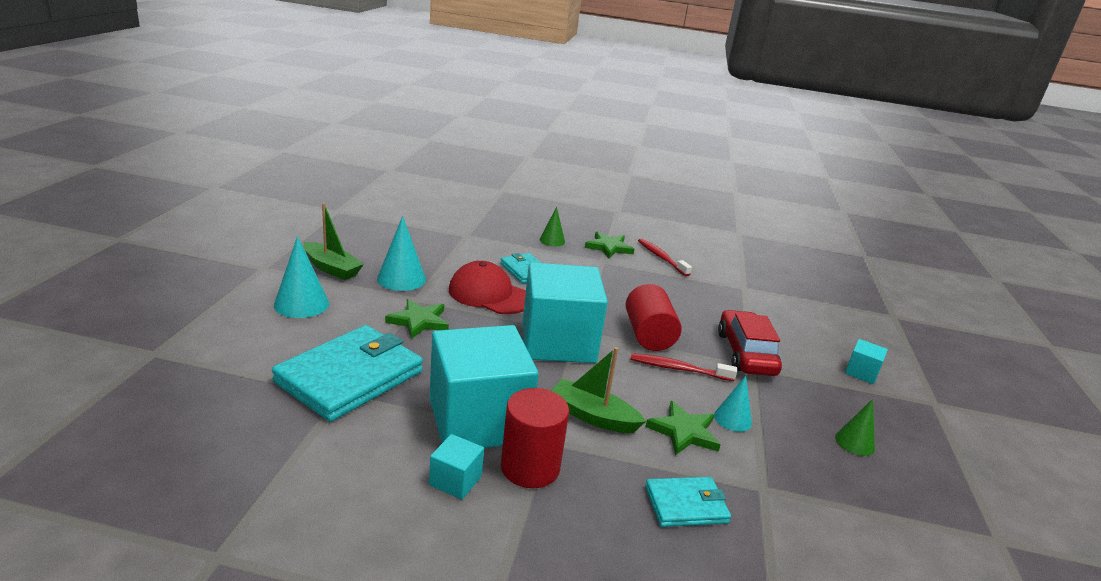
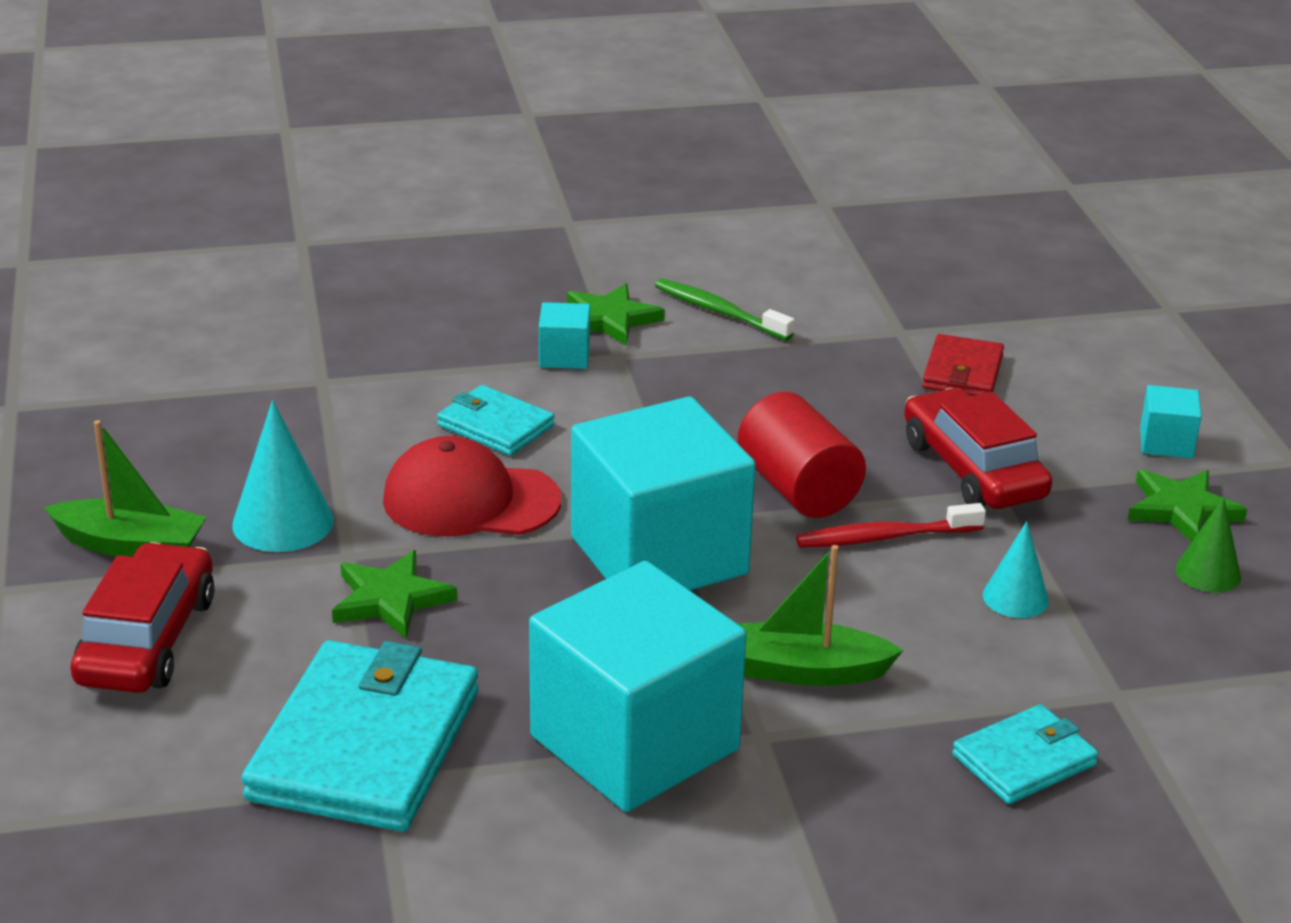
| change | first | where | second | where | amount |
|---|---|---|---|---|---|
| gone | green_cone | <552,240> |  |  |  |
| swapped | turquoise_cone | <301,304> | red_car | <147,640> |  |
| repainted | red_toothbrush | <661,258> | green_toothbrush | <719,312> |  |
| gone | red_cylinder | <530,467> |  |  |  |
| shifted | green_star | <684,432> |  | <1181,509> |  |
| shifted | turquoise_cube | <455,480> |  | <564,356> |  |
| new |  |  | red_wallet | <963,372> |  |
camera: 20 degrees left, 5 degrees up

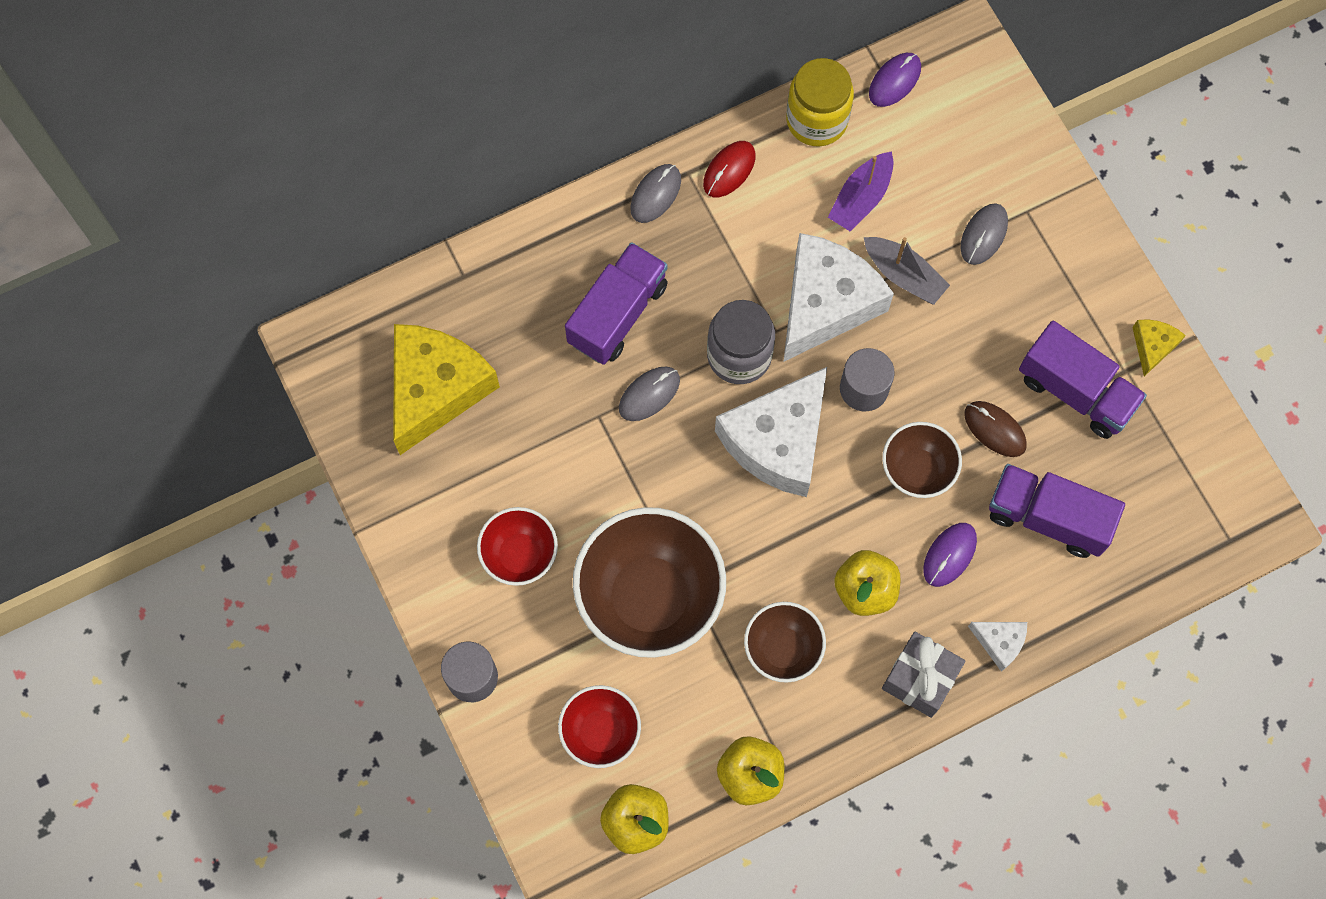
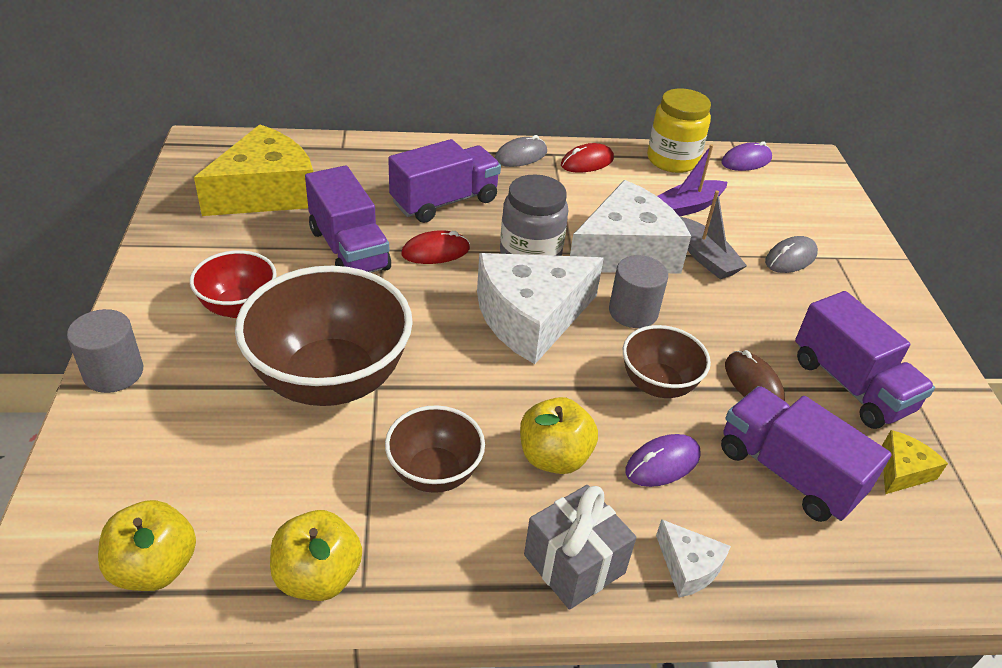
| change | first | where | second | where | amount |
|---|---|---|---|---|---|
| shifted | yellow_cheese | <1152,346> |  | <902,471> |  |
| repainted | grey_mouse | <649,394> | red_mouse | <435,251> |  |
| gone | red_bowl | <600,732> |  |  |  |
| new |  |  | purple_truck | <349,249> |  |
camera: 20 degrees right, 30 degrees down

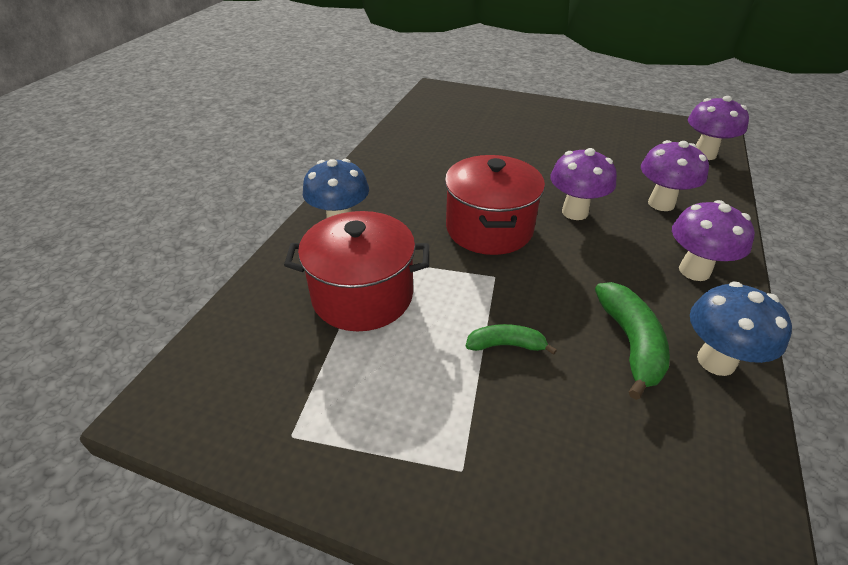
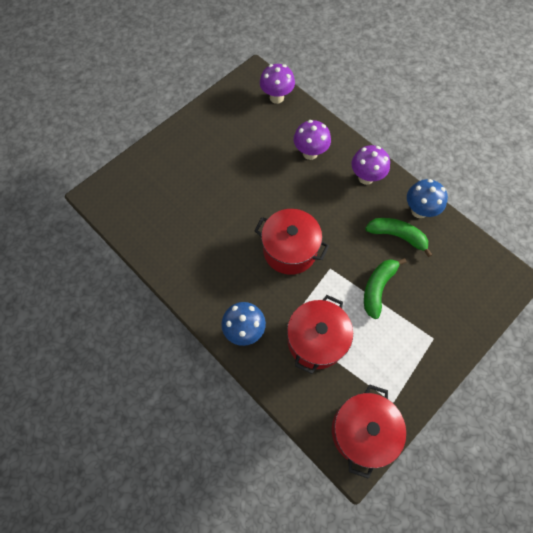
| change | first | where | second | where | amount |
|---|---|---|---|---|---|
| gone | purple_mushroom | <575,212> |  |  |  |
| scaled | green_banana | <506,345> |  | <377,288> | x1.63 |
| new |  |  | red_pot | <362,431> |  |
camera: 65 degrees left, 25 degrees up

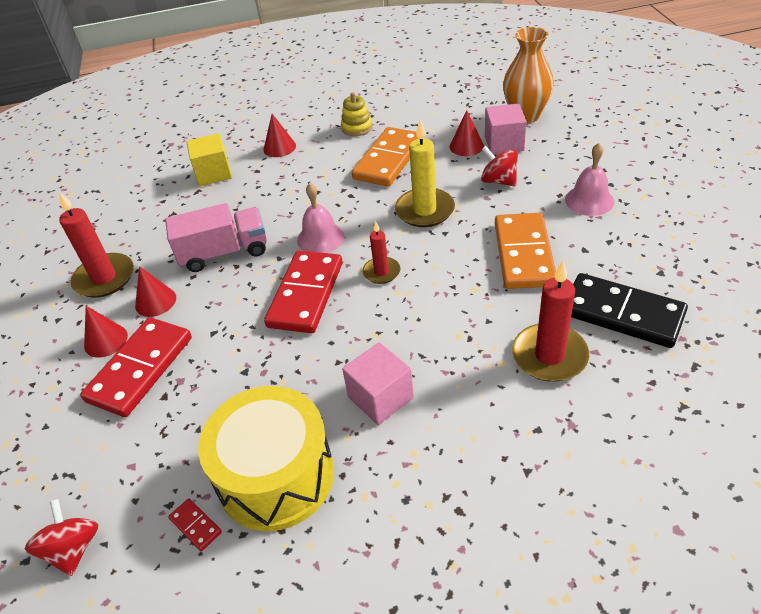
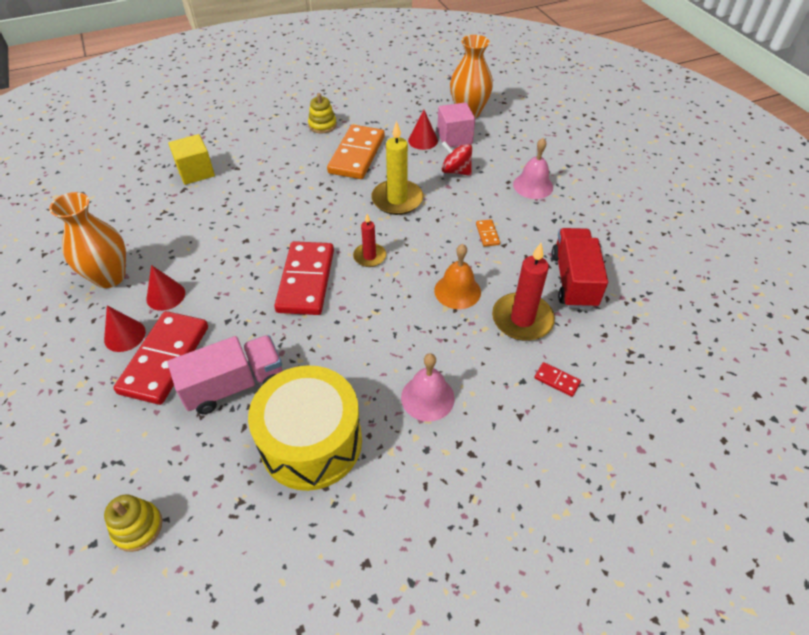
| change | first | where | second | where | amount |
|---|---|---|---|---|---|
| gone | red_cone | <279,147> |  |  |  |
| shifted | pink_bell | <320,238> |  | <427,397> |  |
| swapped | red_candle | <104,278> | orange_vase | <110,277> |  |
| shifted | pink_truck | <224,253> |  | <234,385> |  |
| scaled | orange_domino | <524,254> |  | <487,234> | x0.41 |
| swapped | black_domino | <622,314> | red_truck | <573,280> |  |
| gone | pink_cube | <380,397> |  |  |  |
| swapped | red_spinning_top | <73,549> | yellow_stacking_toy | <137,527> |  |
| shifted | red_domino | <195,525> |  | <557,380> |  |
| new |  |  | orange_bell | <457,291> |  |
camera: 15 degrees left, 5 degrees up

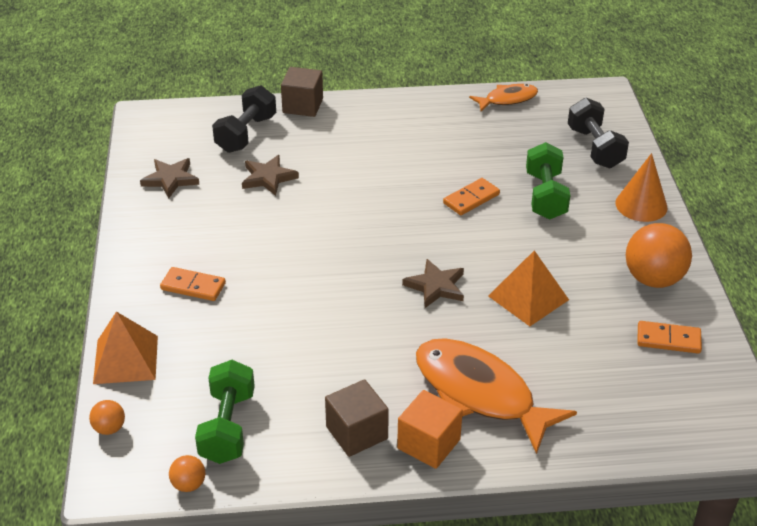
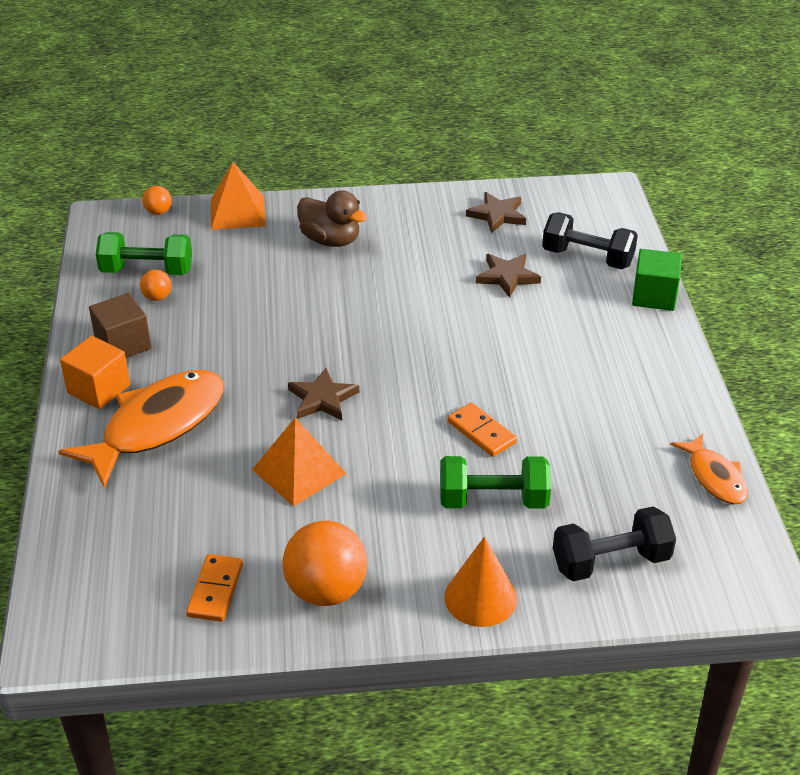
| change | first | where | second | where | amount |
|---|---|---|---|---|---|
| repainted | brown_cube | <303,106> | green_cube | <654,296> |  |
| swapped | orange_domino | <193,286> | brown_duck | <330,240> |  |
| shifted | orange_ball | <189,484> |  | <157,297> |  |
camera: 90 degrees right, 0 degrees up

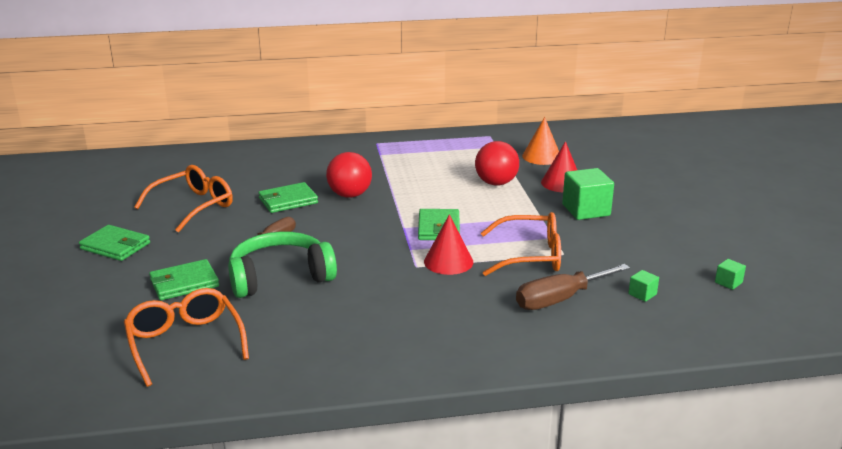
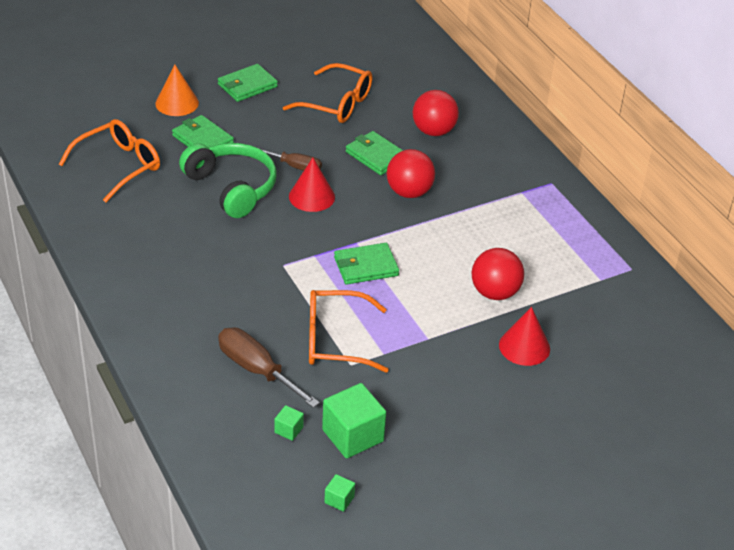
| change | first | where | second | where | amount |
|---|---|---|---|---|---|
| shifted | orange_cone | <541,156> |  | <177,103> |  |
| shifted | green_cube | <586,210> |  | <353,435> |  |
| rotated | orange_glasses | <531,256> |  | <335,340> | 105 degrees clockwise |
| shifted | red_cone | <448,261> |  | <311,196> |  |
| rotated | green_wallet | <115,246> |  | <247,86> | 45 degrees clockwise |
| new |  |  | red_ball | <433,131> |  |
camera: 70 degrees right, 15 degrees up

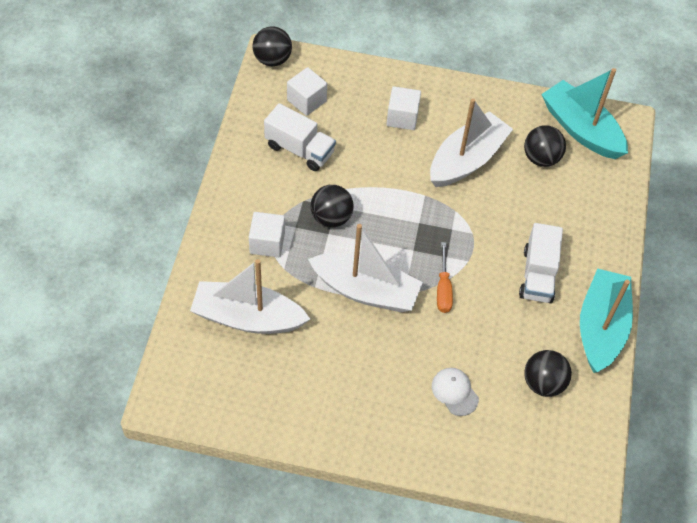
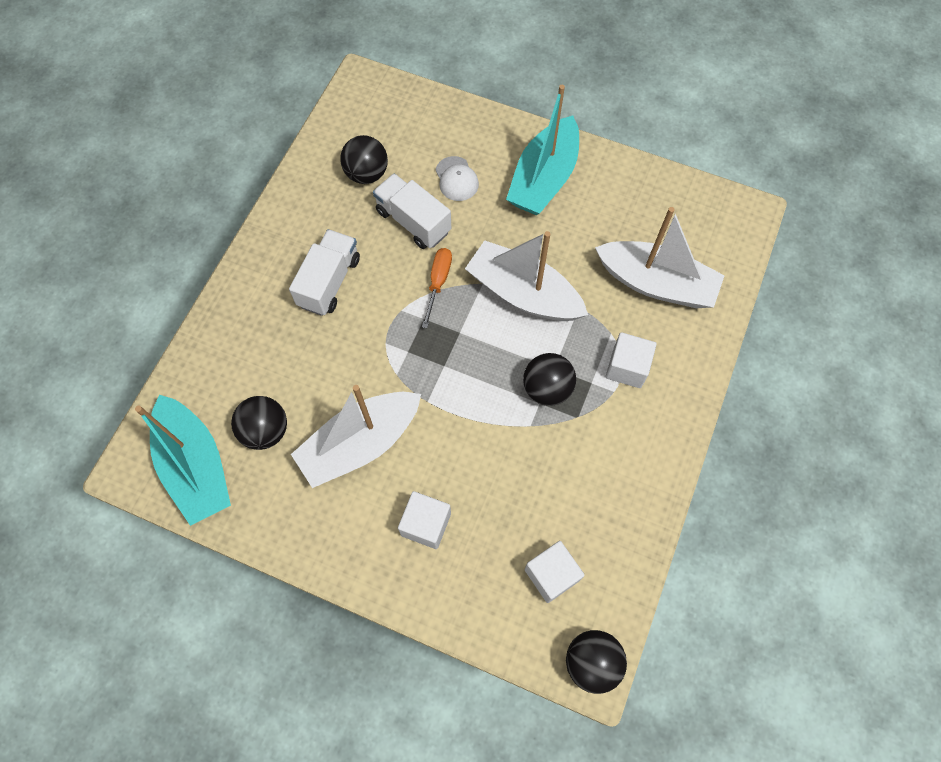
| change | first | where | second | where | amount |
|---|---|---|---|---|---|
| shifted | white_truck | <299,149> |  | <413,221> |  |
| shifted | turquoise_boat | <601,327> |  | <543,178> |  |
camera: 165 degrees left, 10 degrees up

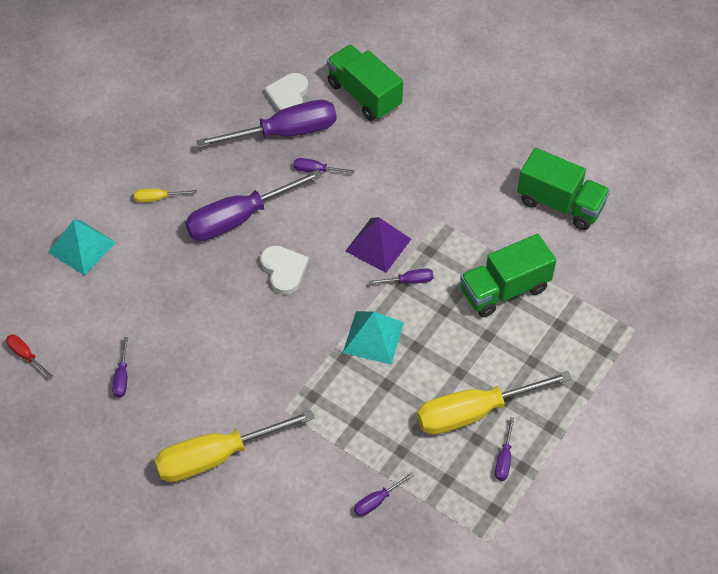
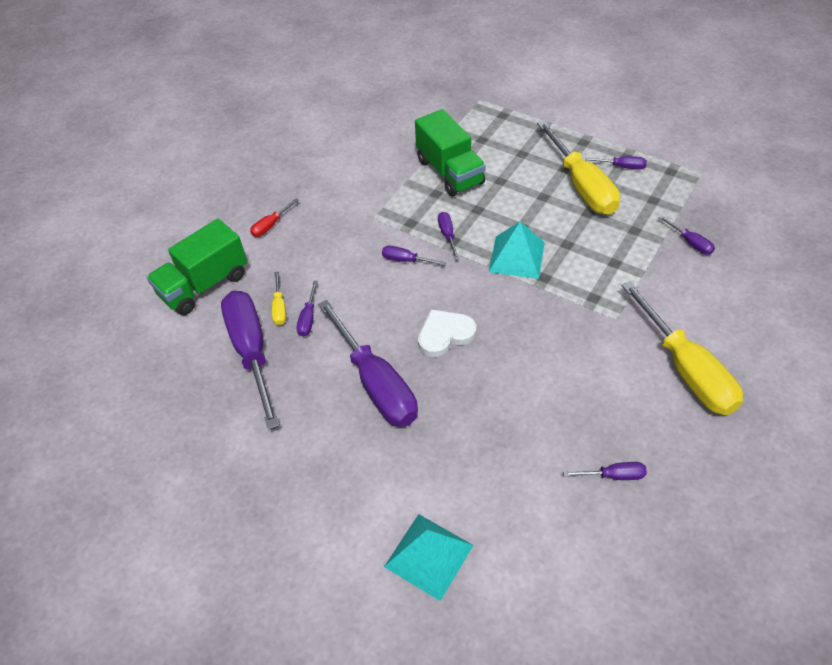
| change | first | where | second | where | amount |
|---|---|---|---|---|---|
| gone | white_heart | <288,96> |  |  |  |
| gone | green_truck | <560,203> |  |  |  |
| shifted | yellow_screwdriver | <158,198> |  | <279,308> |  |
| swapped | purple_pyramid | <378,245> | purple_screwdriver | <406,260> |  |
| shifted | red_screwdriver | <26,355> |  | <271,225> |  |
camera: 90 degrees left, 5 degrees down

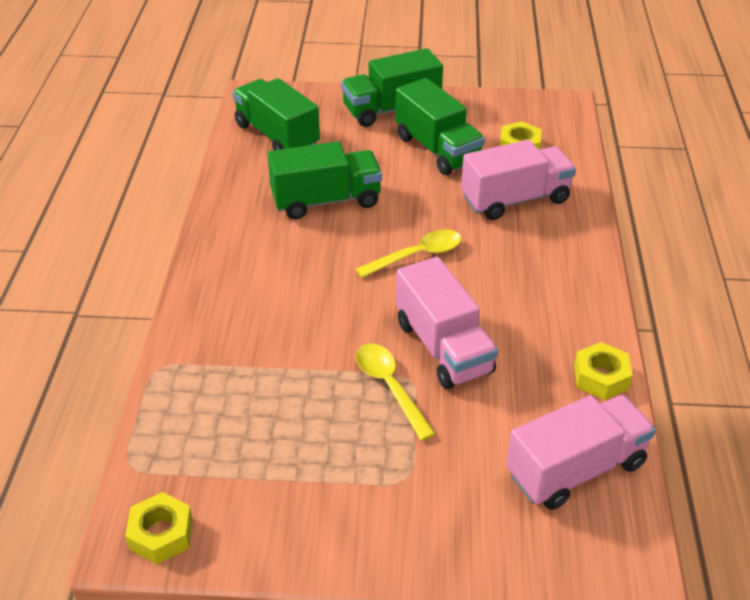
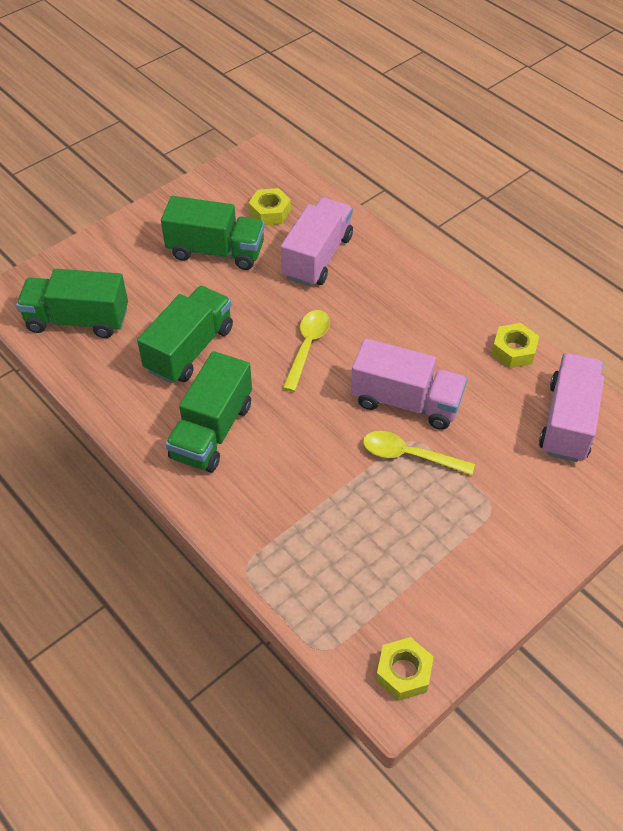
| change | first | where | second | where | amount |
|---|---|---|---|---|---|
| shifted | green_truck | <391,109> |  | <212,431> |  |
camera: 45 degrees left, 10 degrees up

